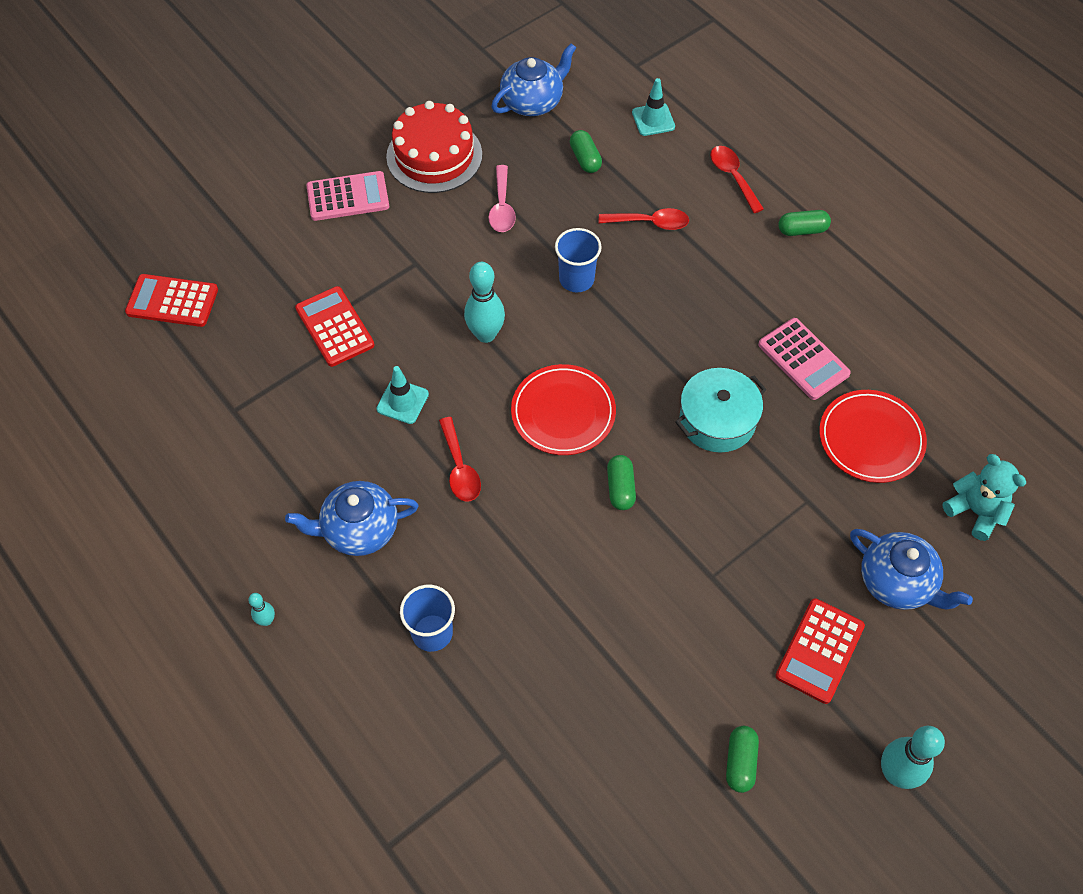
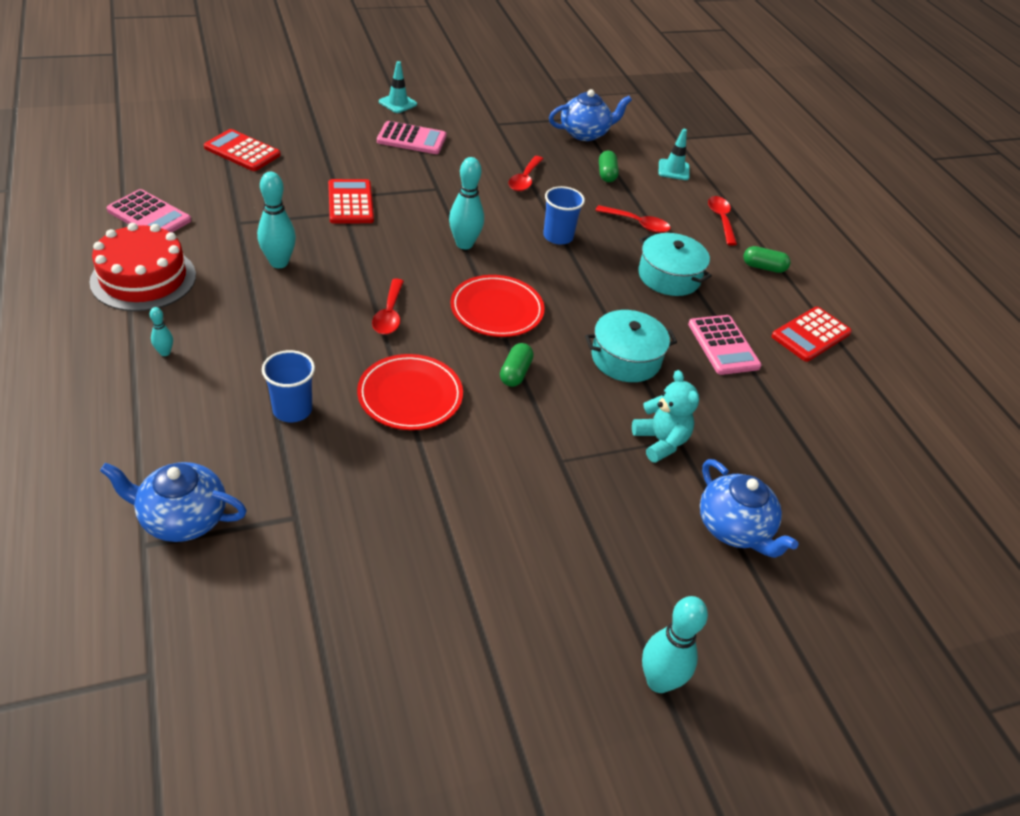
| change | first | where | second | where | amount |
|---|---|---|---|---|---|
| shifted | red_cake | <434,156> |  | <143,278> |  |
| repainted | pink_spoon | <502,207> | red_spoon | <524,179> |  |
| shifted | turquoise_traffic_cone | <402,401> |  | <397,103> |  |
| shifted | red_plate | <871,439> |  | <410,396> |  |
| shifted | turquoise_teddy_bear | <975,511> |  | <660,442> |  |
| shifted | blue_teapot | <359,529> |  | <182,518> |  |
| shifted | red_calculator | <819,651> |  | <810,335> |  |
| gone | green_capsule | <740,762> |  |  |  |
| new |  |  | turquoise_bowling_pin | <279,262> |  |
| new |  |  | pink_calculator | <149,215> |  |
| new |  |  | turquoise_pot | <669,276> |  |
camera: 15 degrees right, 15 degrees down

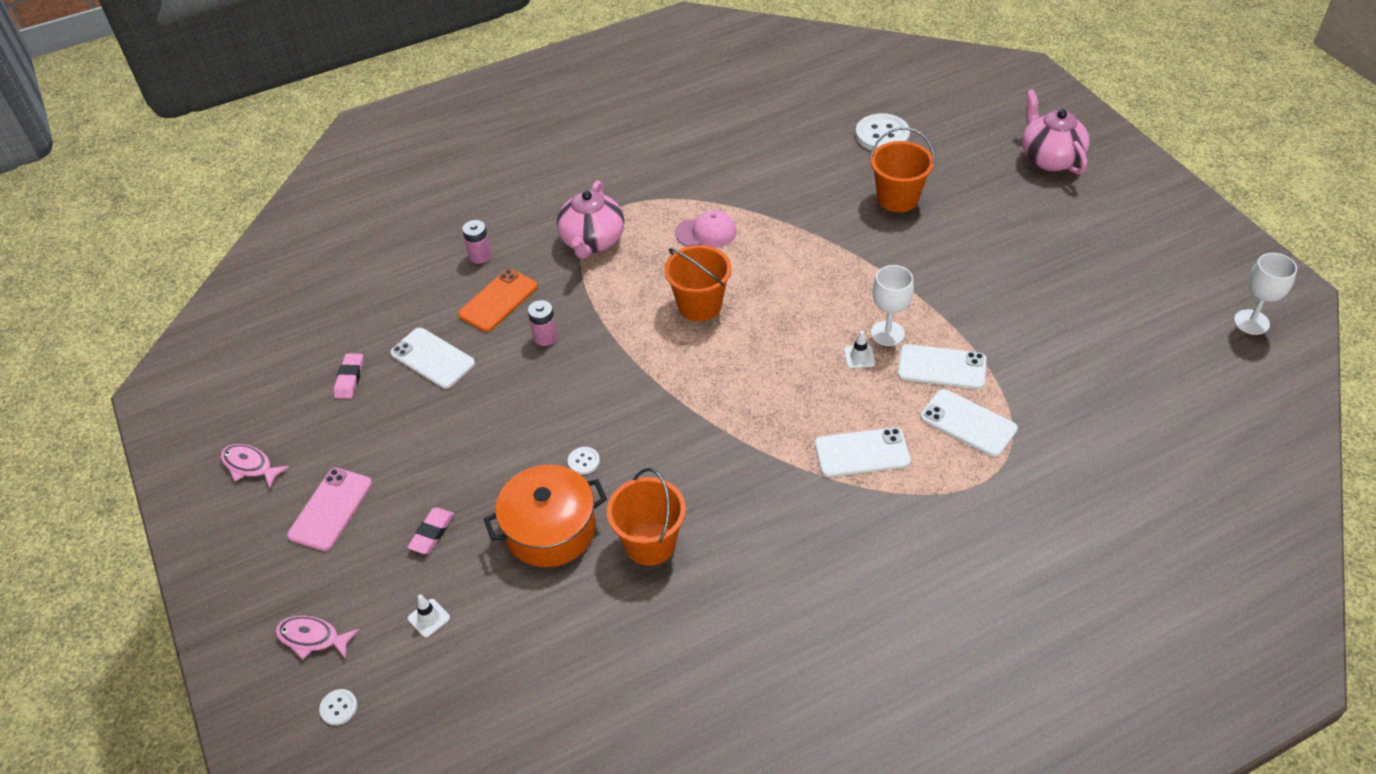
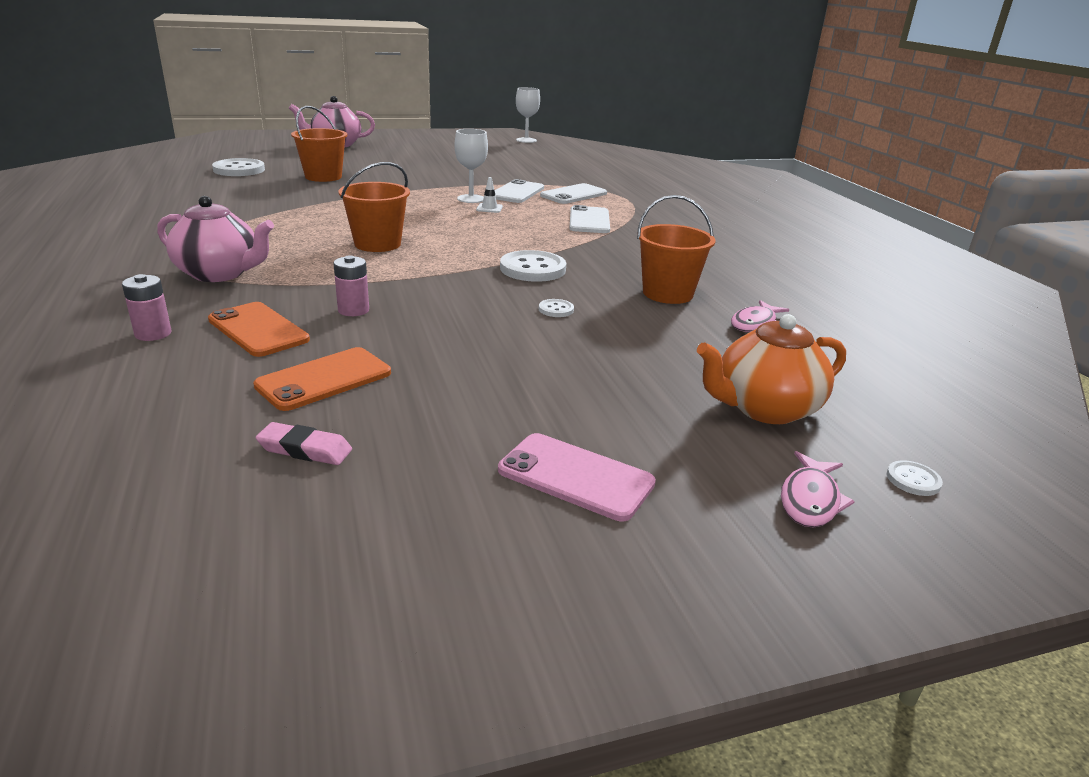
| change | first | where | second | where | amount |
|---|---|---|---|---|---|
| gone | pink_cap | <706,232> |  |  |  |
| repainted | white_phone | <432,358> | orange_phone | <324,379> |  |
| shifted | pink_fish | <250,466> |  | <755,323> |  |
| gone | orange_pot | <550,530> |  |  |  |
| gone | pink_eraser | <432,533> |  |  |  |
| swapped | white_traffic_cone | <429,618> | orange_teapot | <764,409> |  |
| new |  |  | white_button | <532,269> |  |
camera: 85 degrees left, 20 degrees down

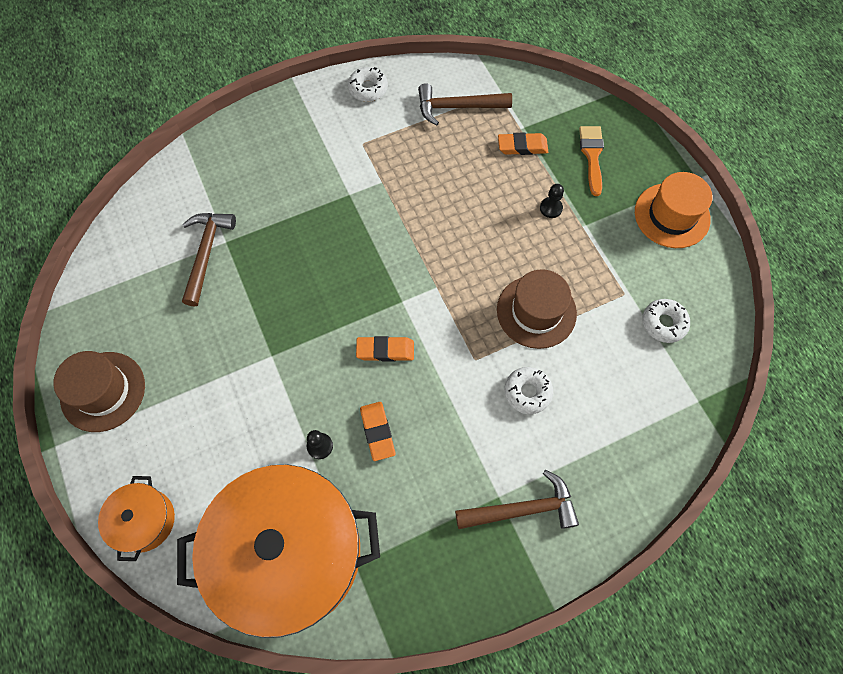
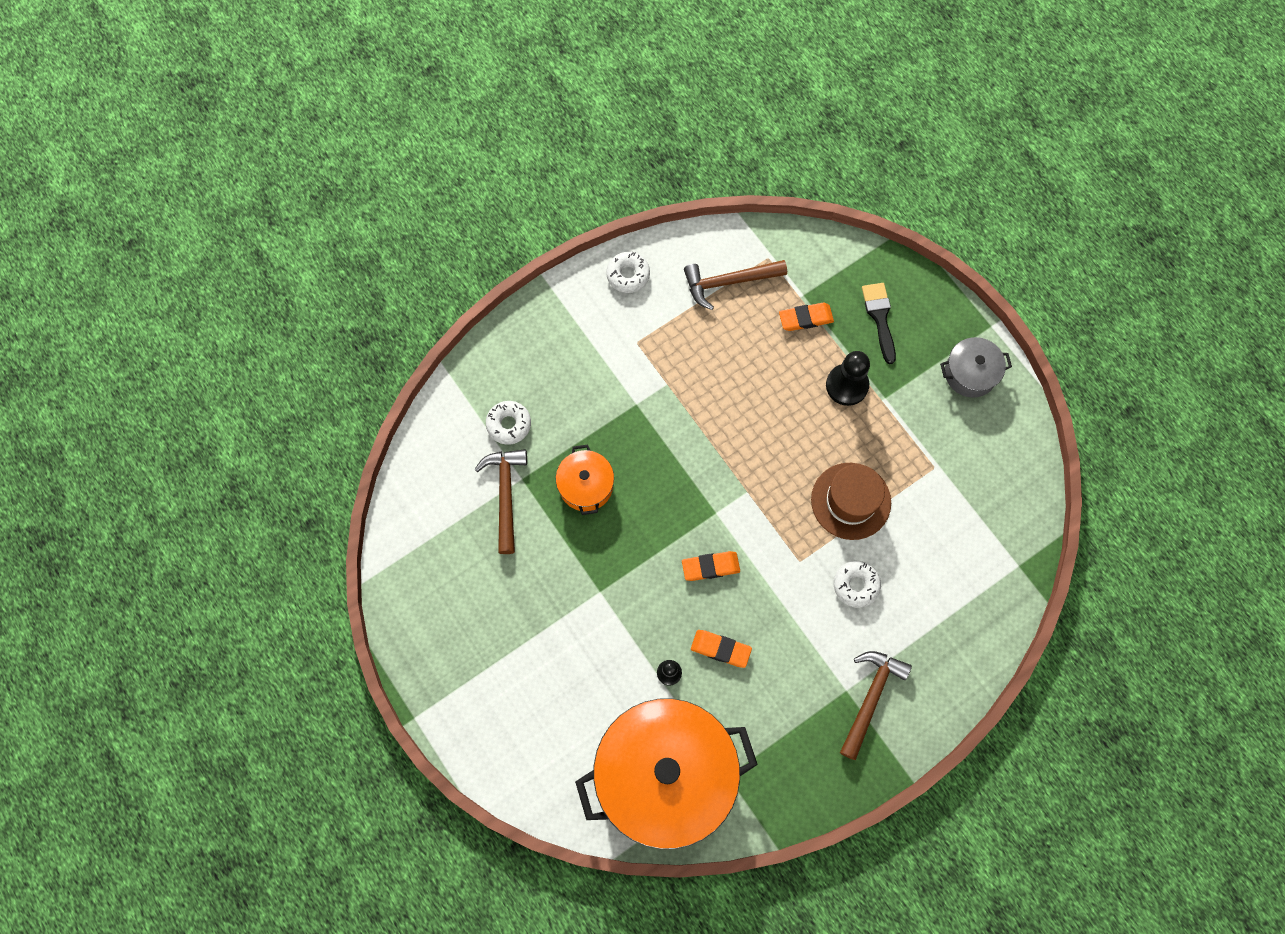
| change | first | where | second | where | amount |
|---|---|---|---|---|---|
| repainted | orange_brush | <592,156> | black_brush | <879,317> |  |
| swapped | orange_hat | <672,215> | grey_pot | <970,373> |  |
| scaled | black_pawn | <551,208> |  | <847,385> | x1.82 |
| shifted | white_donut | <663,323> |  | <509,424> |  |
| gone | brown_hat | <103,391> |  |  |  |
| rotated | orange_eraser | <377,432> |  | <720,649> | 45 degrees counterclockwise |
| rotated | brown_hammer | <523,509> |  | <870,698> | 45 degrees counterclockwise |
| shifted | orange_pot | <144,520> |  | <586,485> |  |
camera: 10 degrees left, 5 degrees up

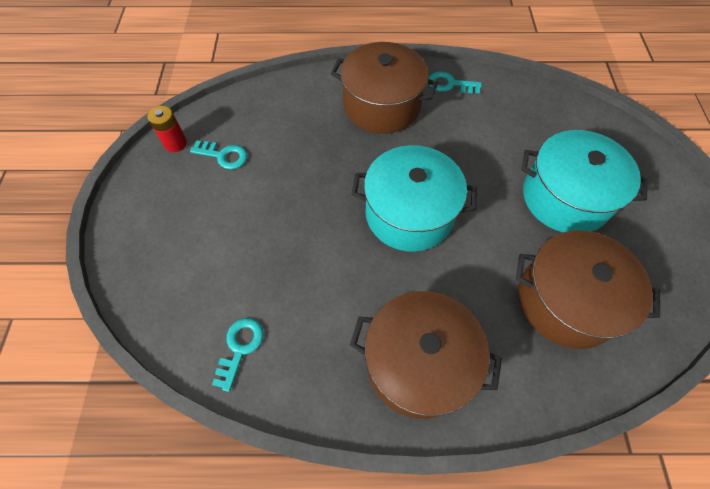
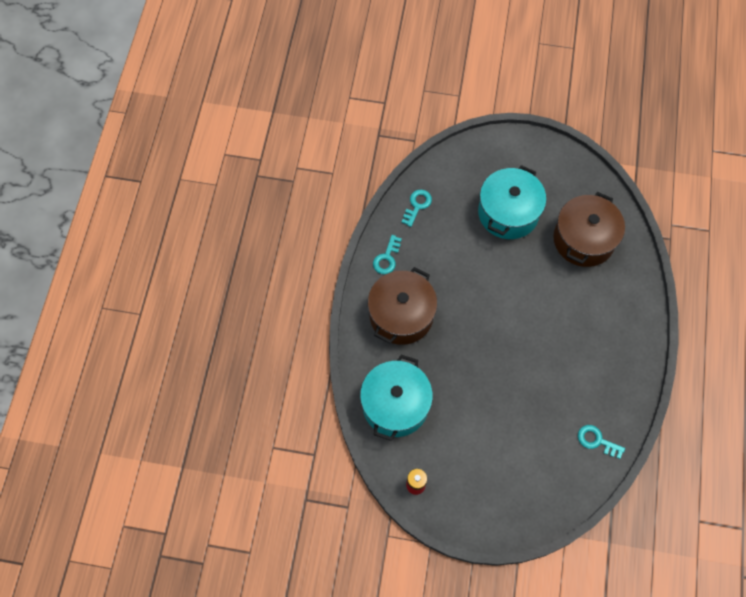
| change | first | where | second | where | amount |
|---|---|---|---|---|---|
| shifted | turquoise_key | <224,156> |  | <417,205> |  |
| shifted | turquoise_pot | <409,213> |  | <395,405> |  |
| gone | brown_pot | <418,363> |  |  |  |
camera: 80 degrees left, 5 degrees up

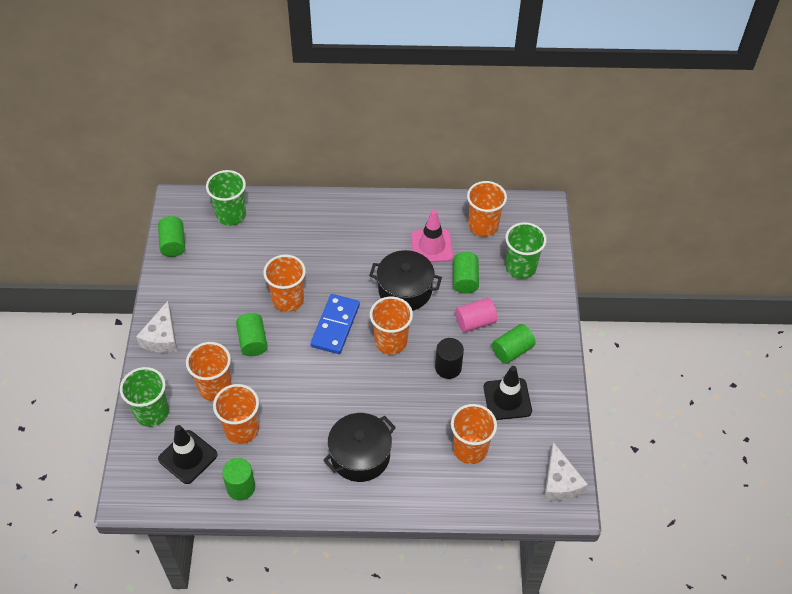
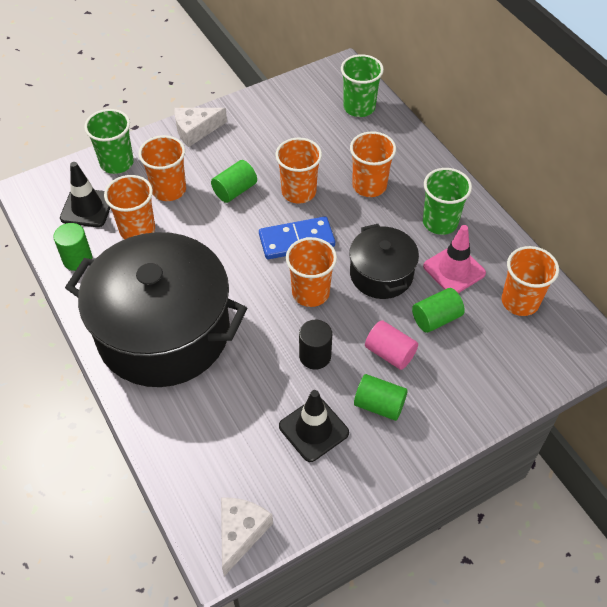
| change | first | where | second | where | amount |
|---|---|---|---|---|---|
| gone | green_cylinder | <173,244> |  |  |  |
| shifted | green_cup | <520,267> |  | <440,222> |  |
| shifted | orange_cup | <470,449> |  | <369,186> |  |
| scaled | black_pot | <360,455> |  | <164,331> | x1.99 |
| rotated | white_cheese | <560,482> |  | <240,533> | 150 degrees clockwise |
camera: 60 degrees right, 0 degrees up

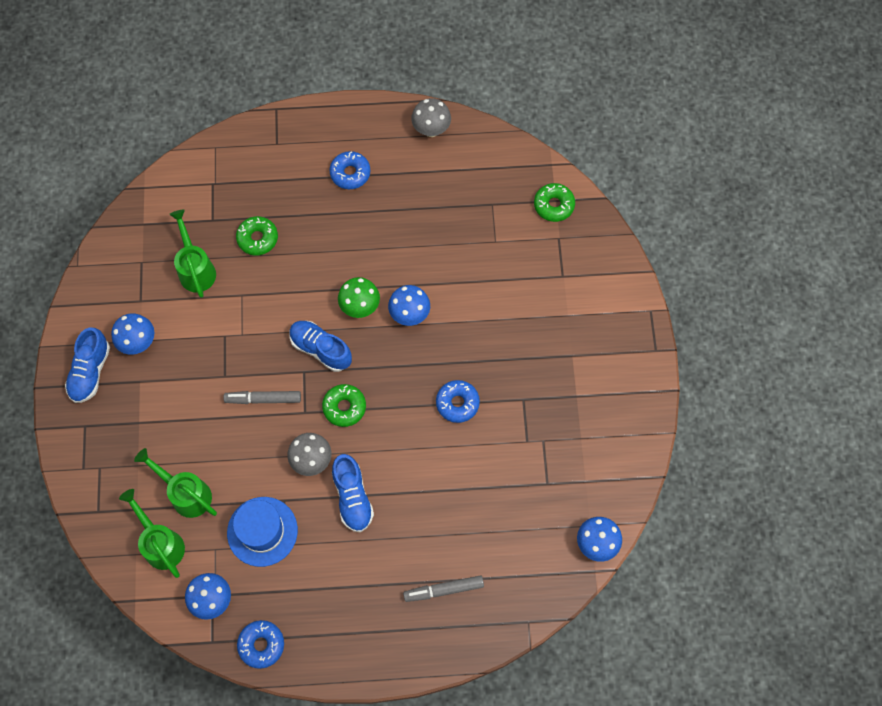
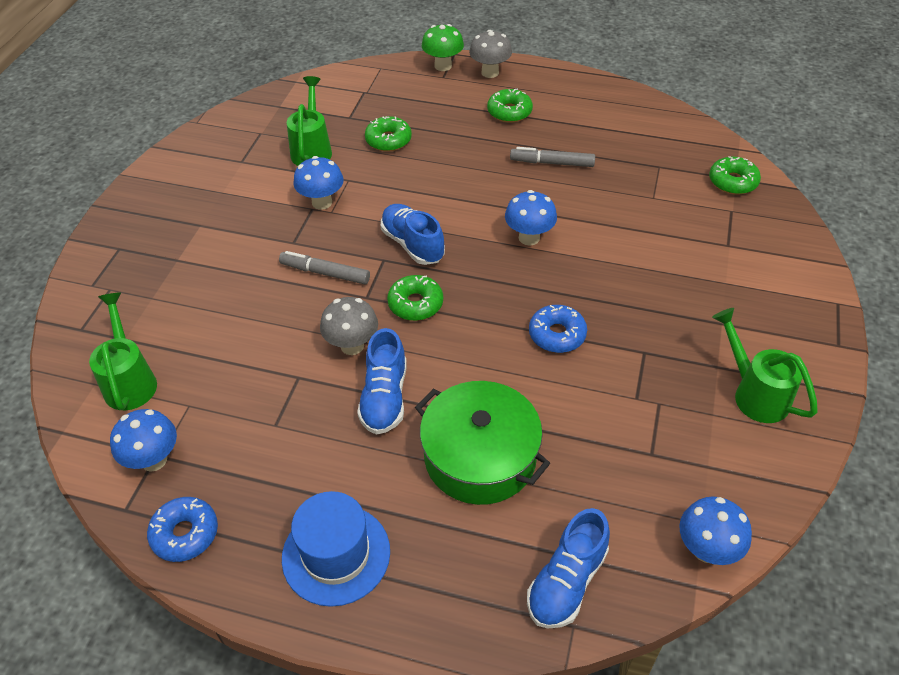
| change | first | where | second | where | amount |
|---|---|---|---|---|---|
| shifted | grey_mushroom | <431,130> |  | <490,73> |  |
| repainted | blue_donut | <350,173> | green_donut | <509,112> |  |
| shifted | green_mushroom | <360,307> |  | <443,66> |  |
| shifted | blue_mushroom | <138,342> |  | <322,202> |  |
| shifted | blue_shoe | <90,371> |  | <566,582> |  |
| shifted | green_watering_can | <186,493> |  | <754,393> |  |
| shifted | blue_hat | <262,531> |  | <336,554> |  |
| shifted | grey_marker | <443,590> |  | <552,163> |  |
| new |  |  | green_pot | <480,456> |  |
camera: 20 degrees right, 20 degrees down

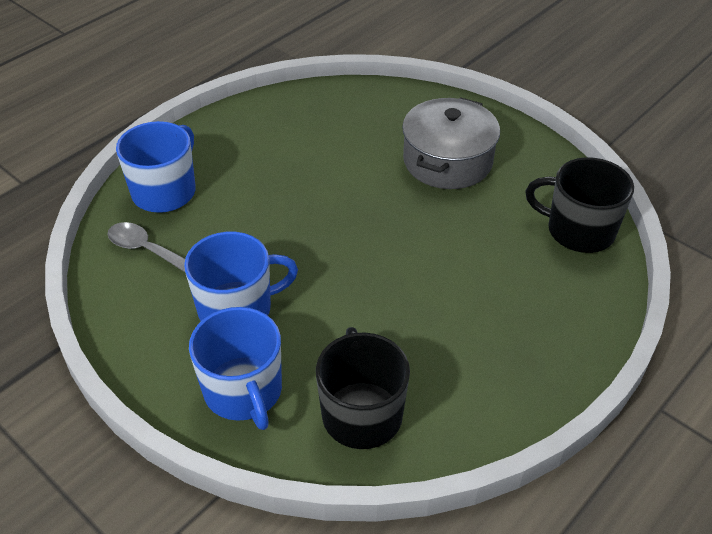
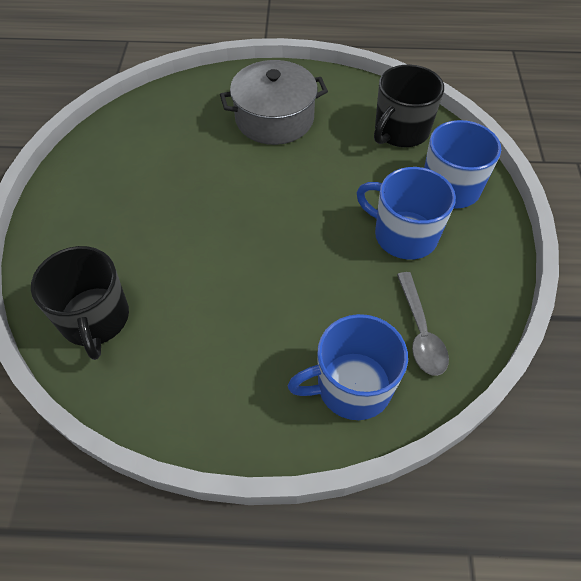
| change | first | where | second | where | amount |
|---|---|---|---|---|---|
| shifted | grey_pot | <447,161> |  | <274,118> |  |
| shifted | black_mug | <578,230> |  | <95,319> |  |
camera: 130 degrees left, 10 degrees up

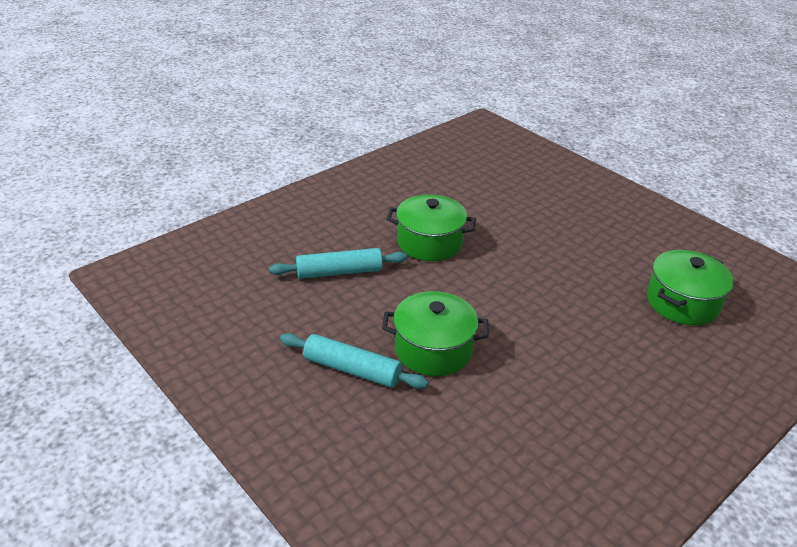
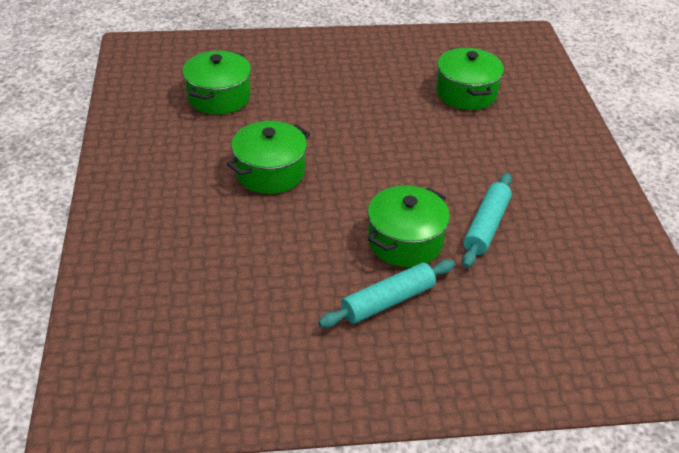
| change | first | where | second | where | amount |
|---|---|---|---|---|---|
| shifted | turquoise_rolling_pin | <339,272> |  | <486,226> |  |
| new |  |  | green_pot | <219,97> |  |
camera: 55 degrees left, 5 degrees up

